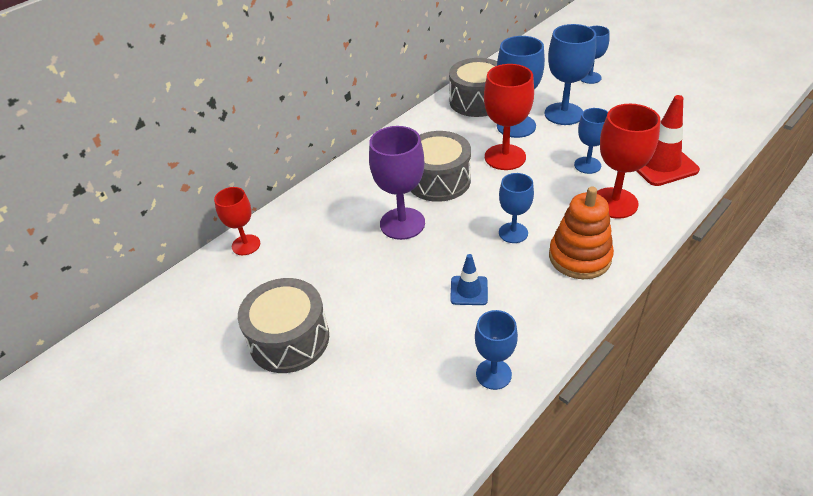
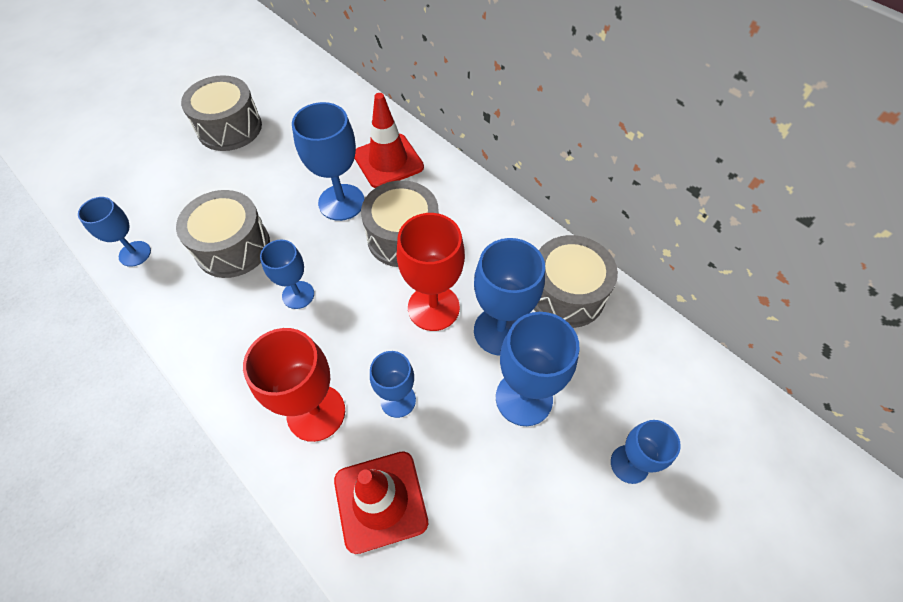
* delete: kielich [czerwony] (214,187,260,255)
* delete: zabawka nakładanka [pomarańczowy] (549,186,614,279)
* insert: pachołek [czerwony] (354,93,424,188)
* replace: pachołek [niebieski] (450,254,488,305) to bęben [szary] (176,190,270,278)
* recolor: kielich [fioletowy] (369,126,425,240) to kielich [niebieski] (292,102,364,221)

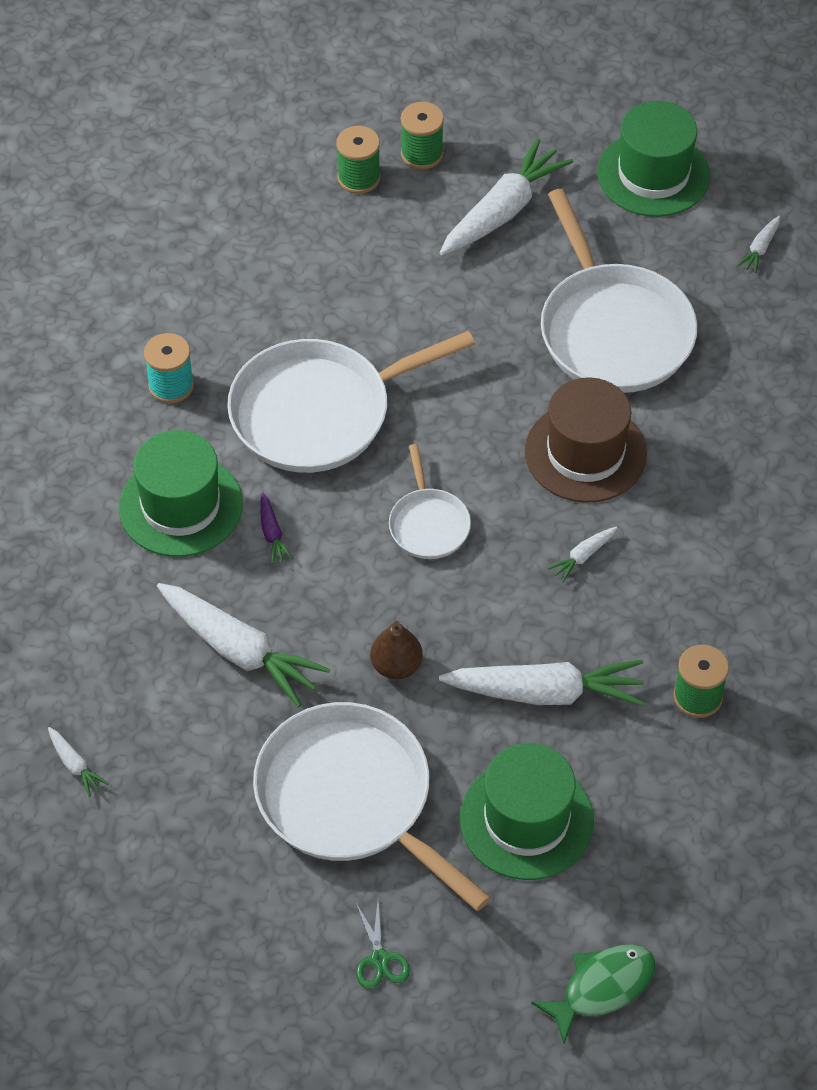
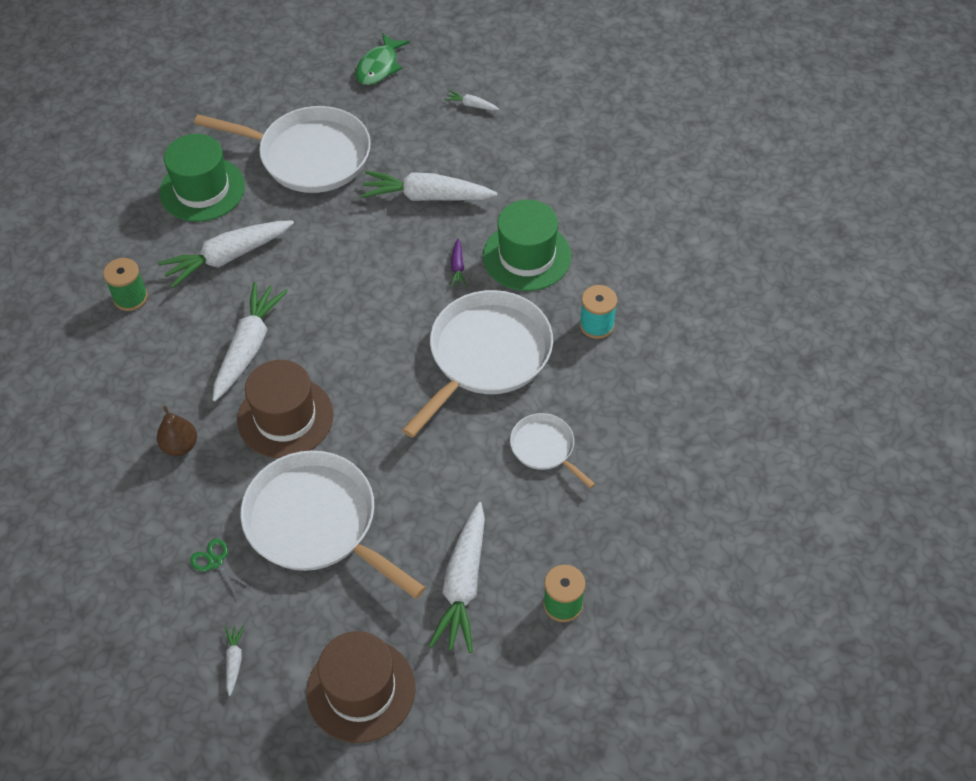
* delete: szpulka [zielony] (336,126,380,194)
* move: nożyczki [zielony] (356,901,410,989) to (190,539,251,599)
* move: gruszka [brązowy] (370,621,423,679) to (157,406,197,456)
* move: patelnia [biały] (389,444,471,559) to (510,413,595,489)
* move: ryba [zielony] (531,944,655,1044) to (356,33,410,85)
* recolor: kapelusz [zielony] (597,101,710,217) to kapelusz [brązowy] (307,631,415,743)
* rotate: marchewka [fioletowy] (260,493,293,564) = (451,238,467,287) 135 degrees counterclockwise
* resize: marchewka [biały] (548,527,617,582) = (213,282,288,401) x2.29

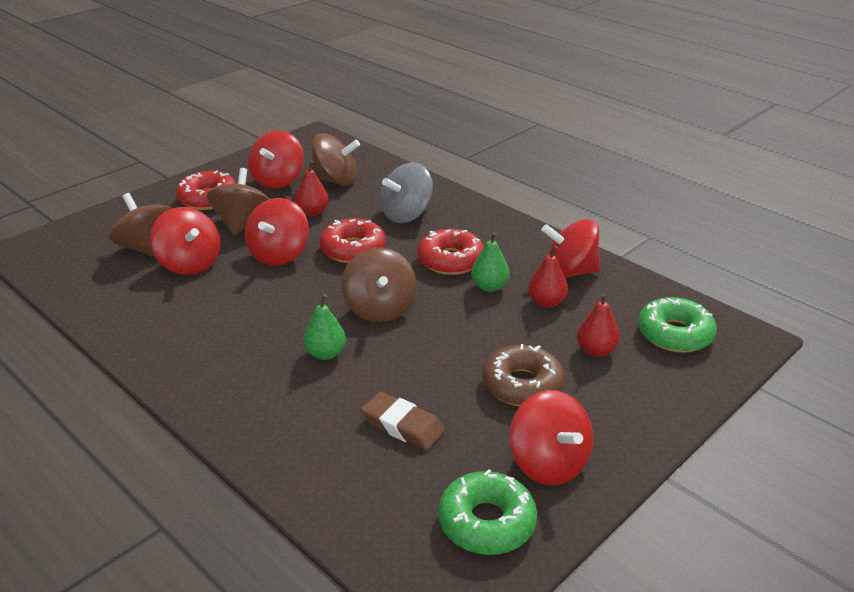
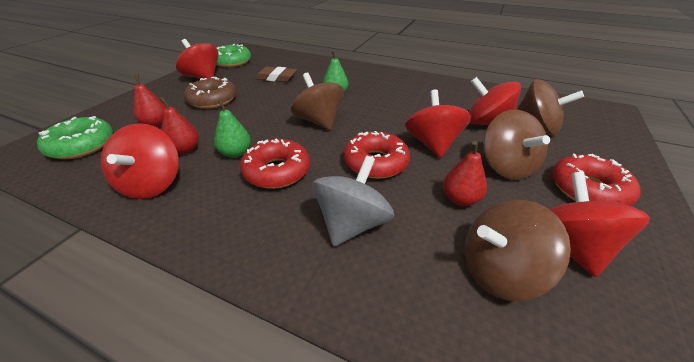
* rotate: bączek [czerwony] (542,219,601,278) = (101,123,179,199) 105 degrees clockwise

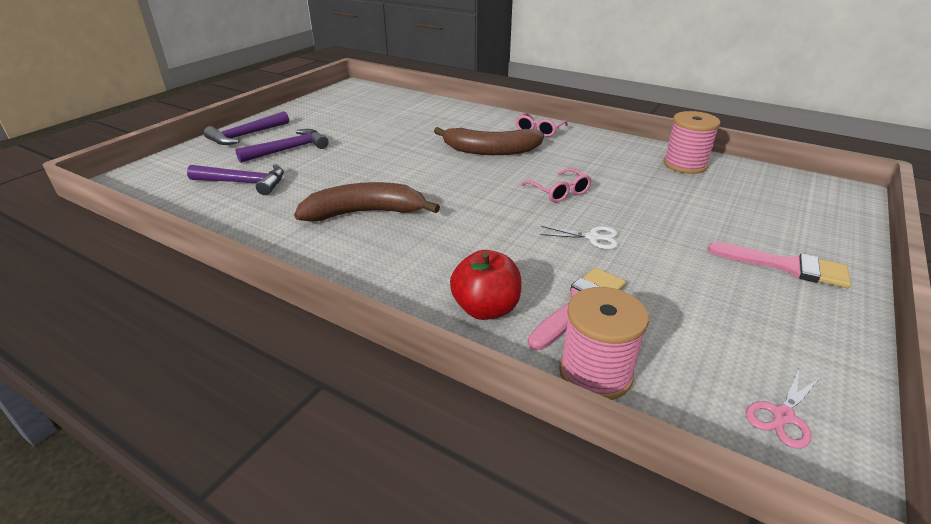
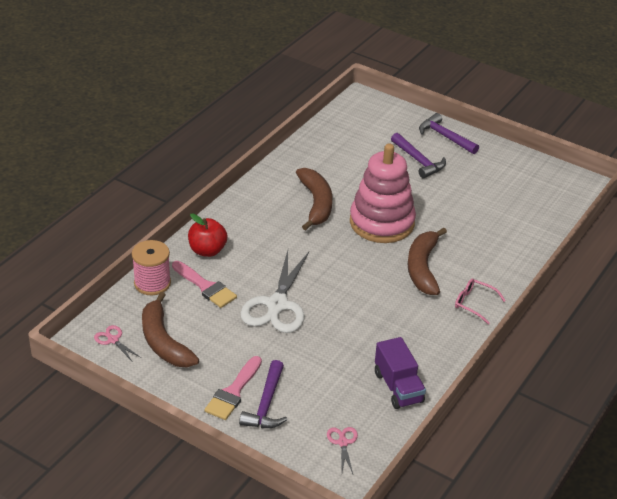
* delete: okulary [różowy] (521,168,592,202)
* insert: banan [brązowy] (142,292,199,368)
* insert: nożyczki [różowy] (327,427,358,474)
* insert: zabawka nakładanka [różowy] (350,144,416,243)
* move: młotek [fioletowy] (187,164,284,195) to (239,360,288,428)
* replace: szpulka [różowy] (663,111,720,174) to ciężarówka [fioletowy] (375,337,426,409)
* resize: nożyczki [biały] (540,226,618,249) = (241,250,309,333) x2.28

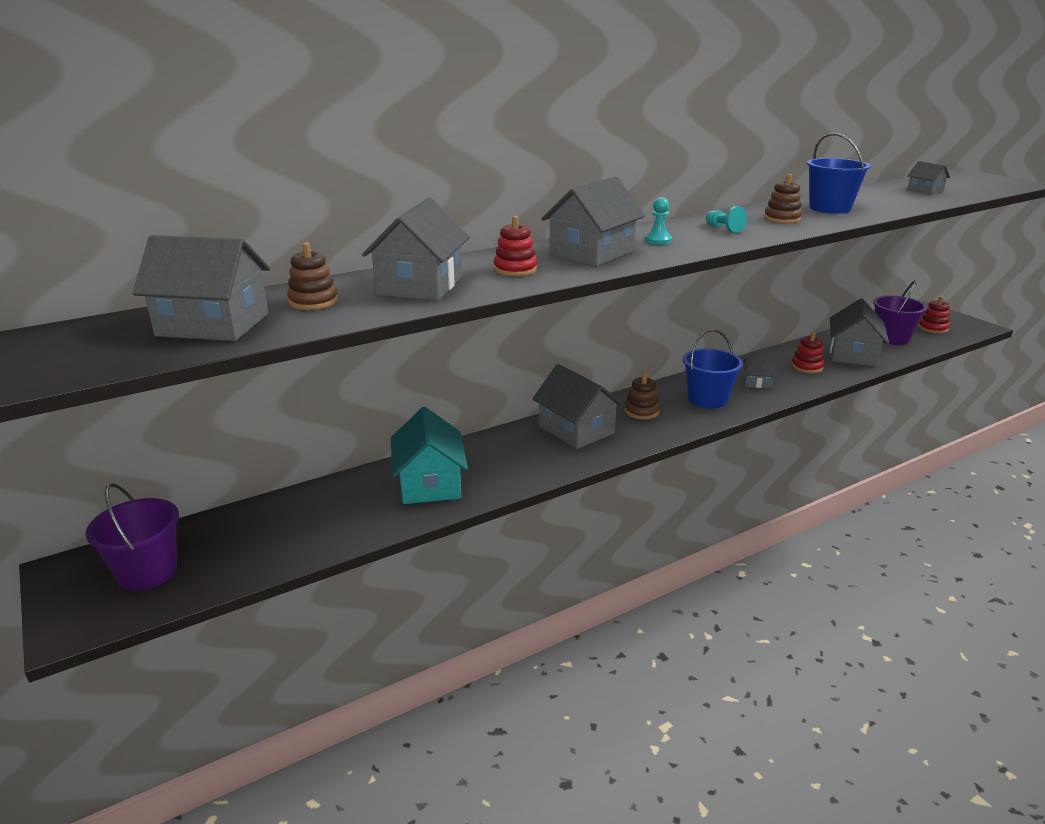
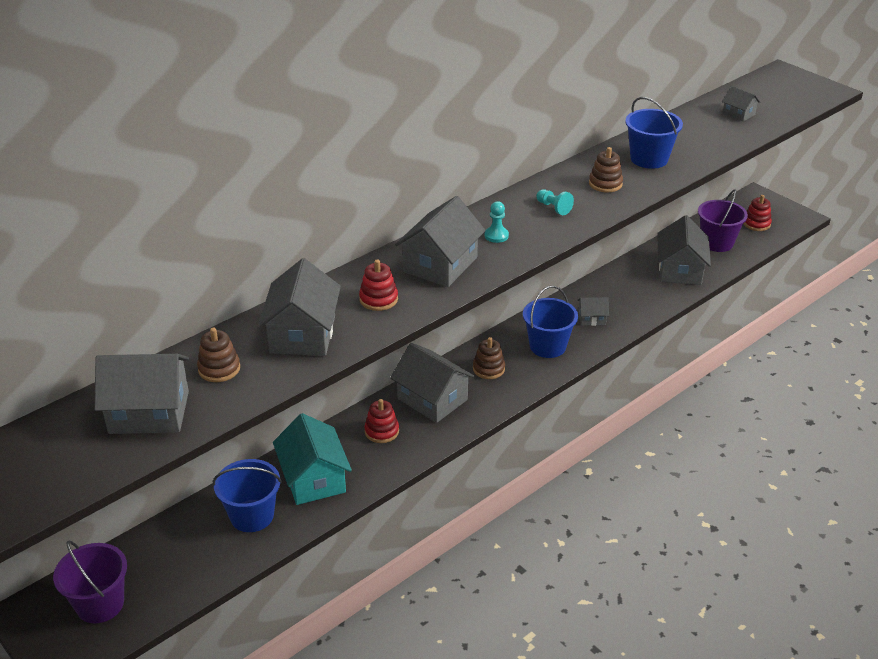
* insert: wiadro [niebieski] (213,459,282,532)
* move: zabawka nakładanka [czerwony] (791,332,824,373) to (364,399,399,443)

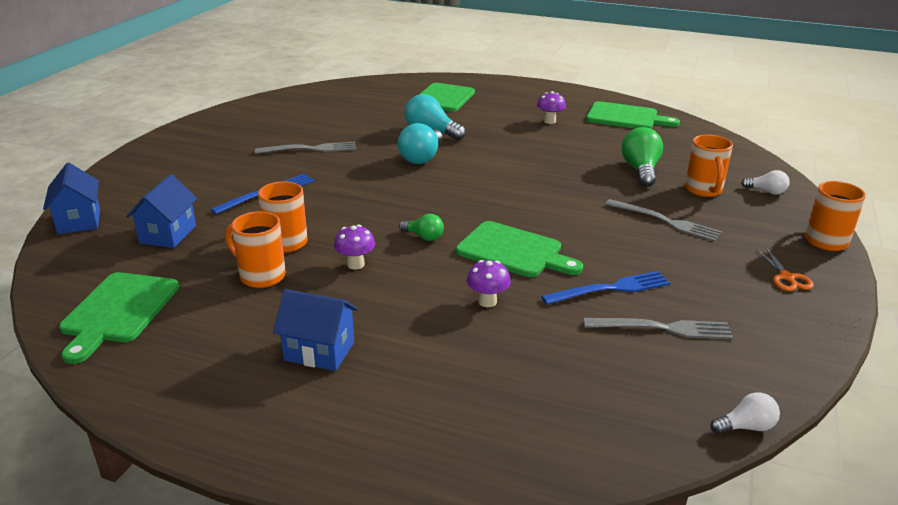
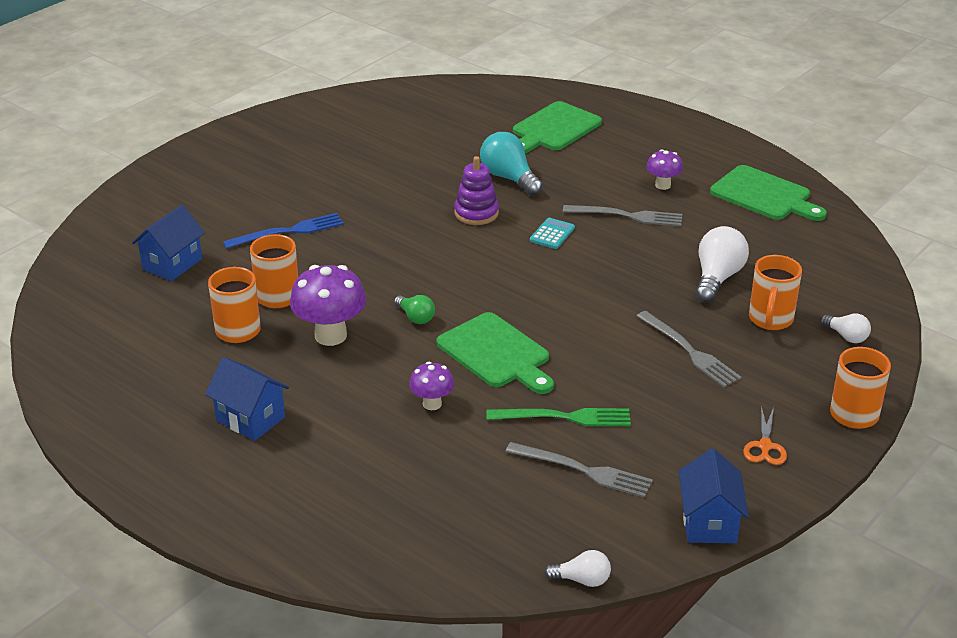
* delete: deska do krojenia [zielony] (59,272,179,364)
* insert: kalkulator [turkusowy] (530,218,575,249)
* move: domek [niebieski] (43,163,100,234) to (679,448,749,543)
* move: widelec [szary] (255,142,356,154) to (563,205,682,227)
* replace: żarówka [turkusowy] (398,123,442,164) to zabawka nakładanka [fioletowy] (454,156,499,225)
* recolor: widelec [niebieski] (541,271,670,305) to widelec [zielony] (487,408,631,426)
* recolor: żarówka [zielony] (621,127,663,187) to żarówka [biały] (696,226,749,303)
* resize: grzyb [fioletowy] (334,225,375,269) = (290,265,366,346) x1.79

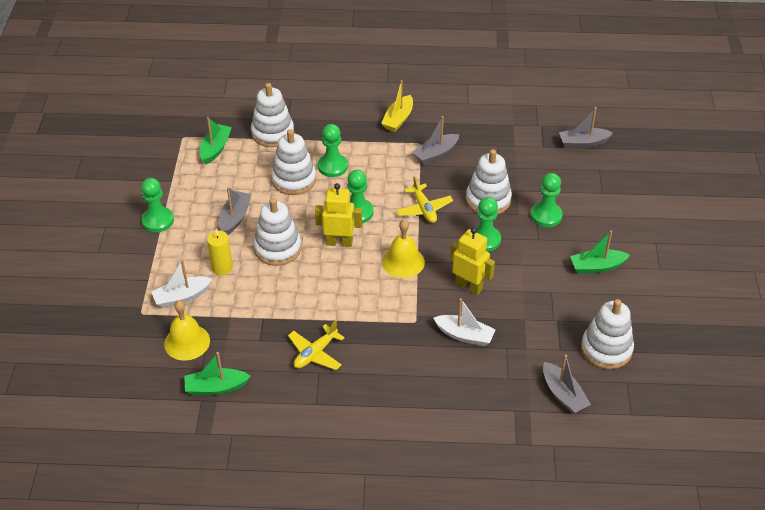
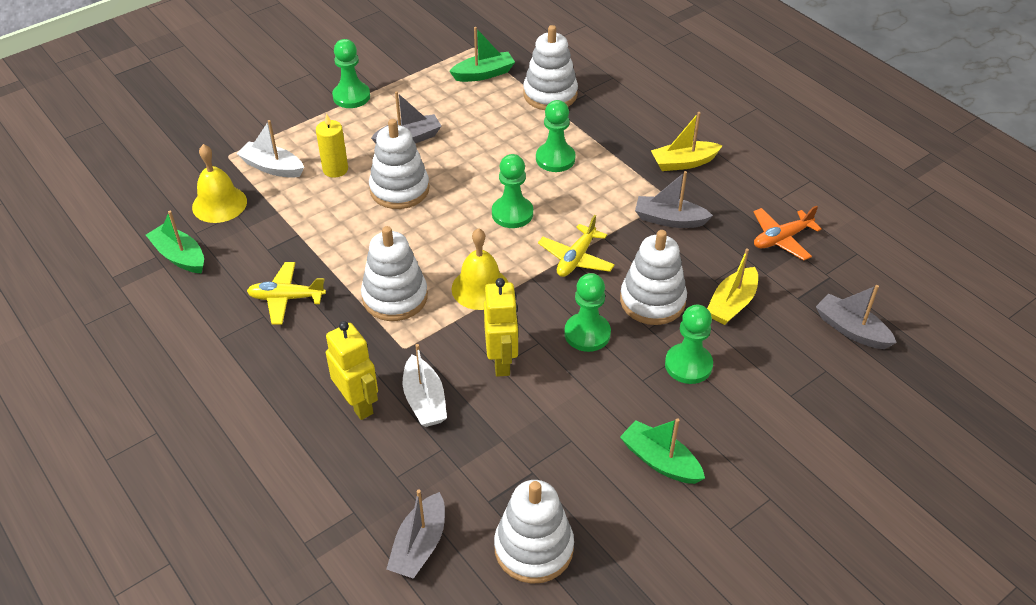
* insert: łódka [żółty] (707,248,758,325)
* insert: samolot [pomarańczowy] (754,206,822,261)
* move: zabawka nakładanka [biały] (271,129,316,195) to (361,226,428,321)
* move: robot [żółty] (315,183,362,247) to (326,321,378,420)

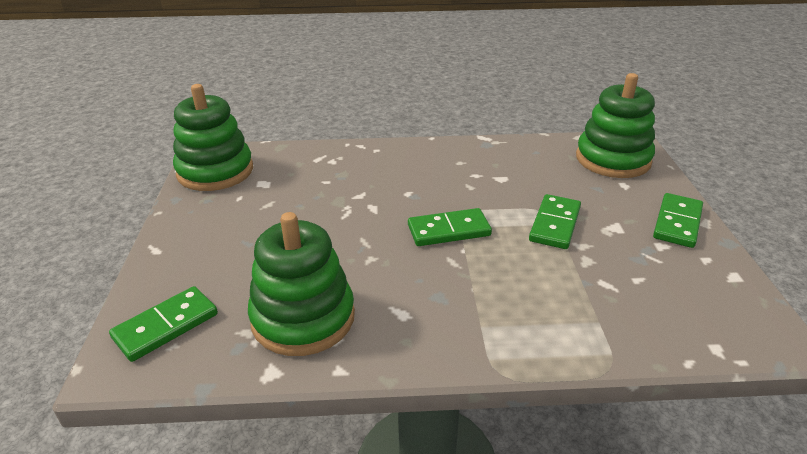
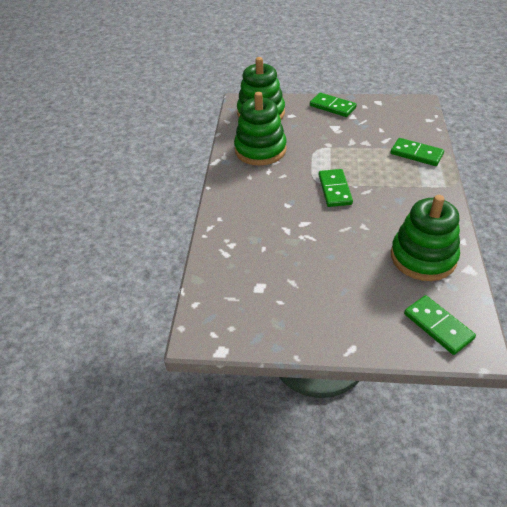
* move: zabawka nakładanka [zielony] (173,84,253,191) to (234,92,287,166)
* move: kostka domina [zielony] (529,194,581,249) to (391,138,444,166)

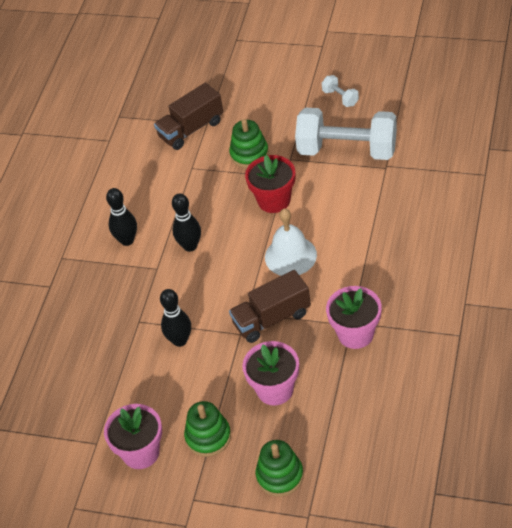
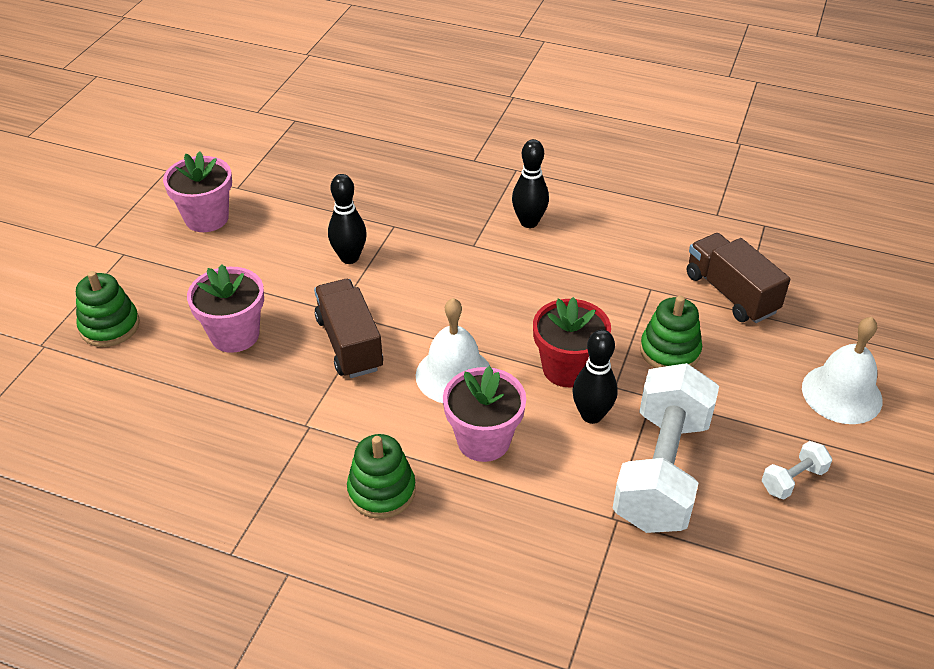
* insert: dzwonek [biały] (802,317,883,424)
* move: kręgiel [czarny] (172,193,201,252) to (573,330,618,424)
* move: zabawka nakładanka [zielony] (184,401,231,457) to (347,434,416,519)
* move: doniczka [różowy] (326,286,382,349) to (443,366,526,462)

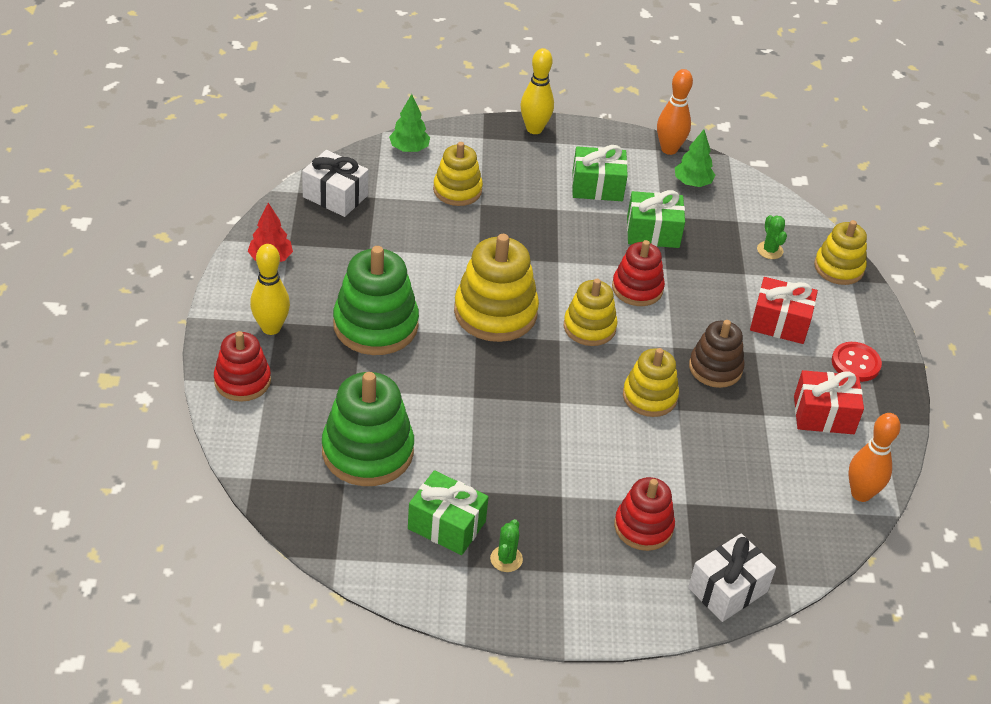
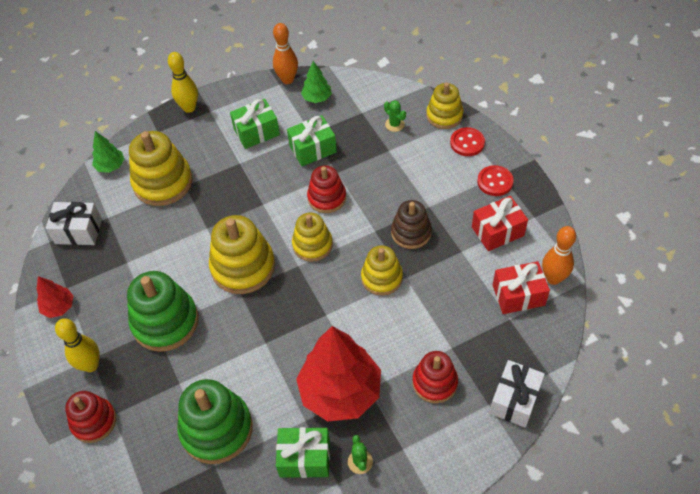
* insert: drzewko [czerwony] (296,326,381,422)
* insert: guzik [czerwony] (450,127,485,156)
* move: prezent [czerwony] (750,277,818,344) to (493,261,550,314)
* resize: zabawka nakładanka [żółty] (433,142,483,206) = (129,131,192,206) x1.58

